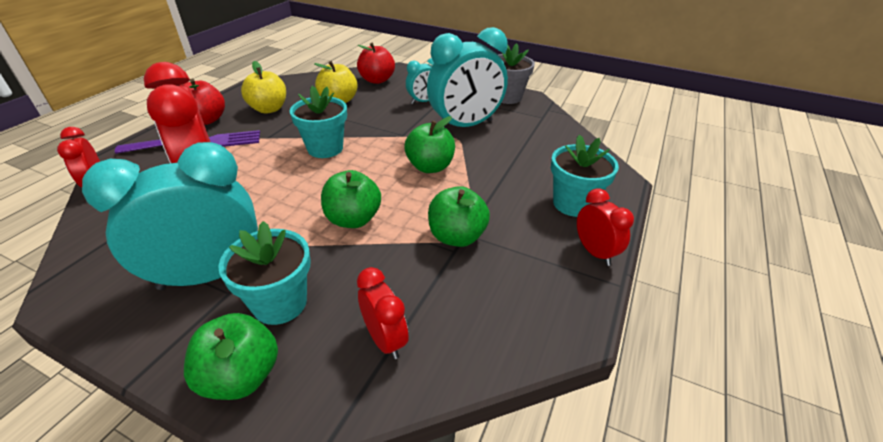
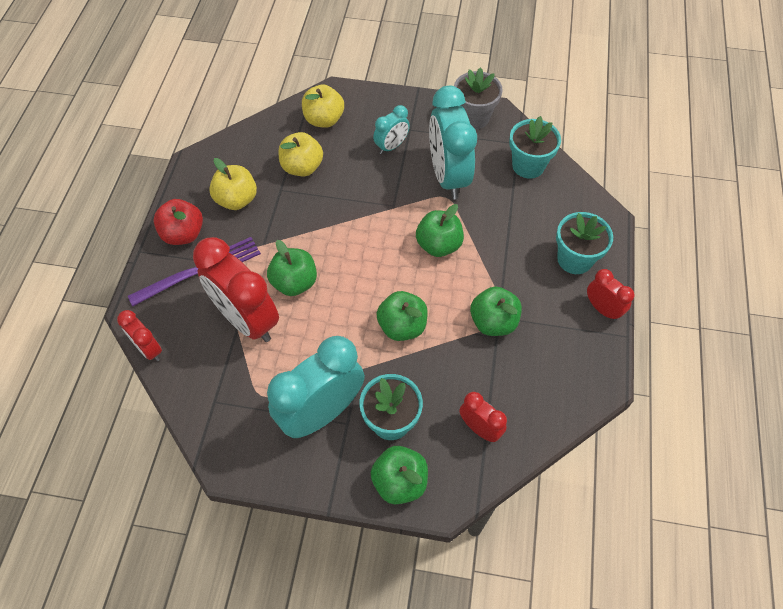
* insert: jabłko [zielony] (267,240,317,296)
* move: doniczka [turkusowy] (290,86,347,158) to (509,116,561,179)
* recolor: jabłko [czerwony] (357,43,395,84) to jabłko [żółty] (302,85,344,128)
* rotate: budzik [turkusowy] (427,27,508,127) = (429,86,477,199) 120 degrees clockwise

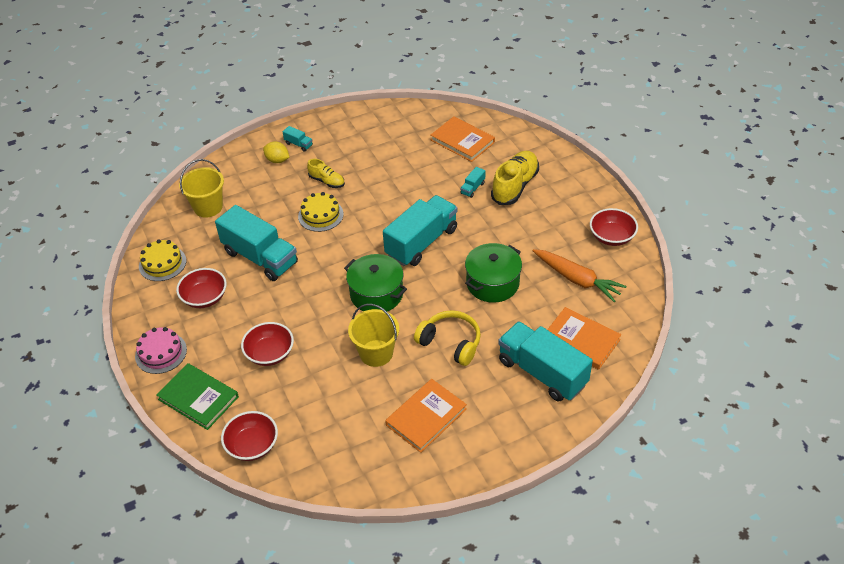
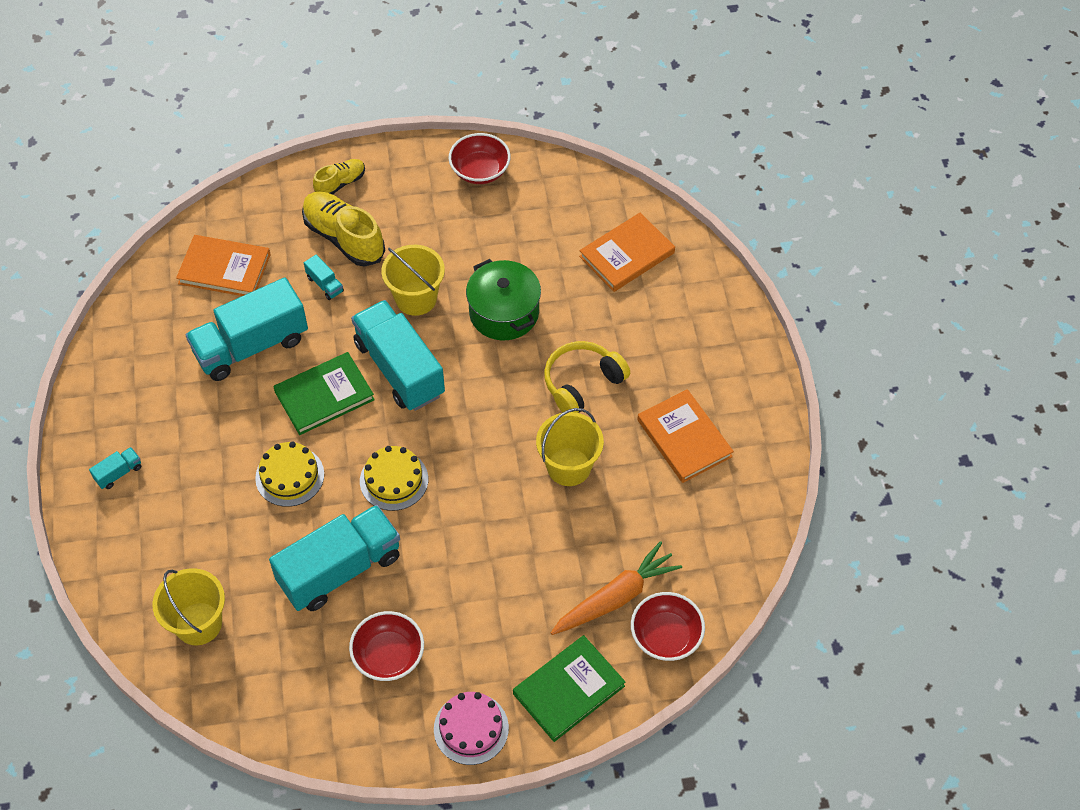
* delete: miska [czerwony] (241,322,294,366)
* delete: cytryna [żółty] (263,142,289,163)
* delete: garnek [zielony] (344,254,407,311)
* insert: książka [zielony] (273,352,375,435)
* insert: wiadro [żółty] (381,245,445,316)
* move: tort [żółty] (139,239,186,281) to (360,446,428,511)
* move: but [żółty] (307,159,345,188) to (313,159,365,195)
* move: ciężarówka [turkusowy] (498,321,593,402) to (186,277,308,381)
* move: marchewka [pomarańczowy] (533,249,627,302) to (551,541,682,635)
* rotate: książka [pomarańczowy] (430,116,495,162) = (176,235,271,296) 45 degrees clockwise

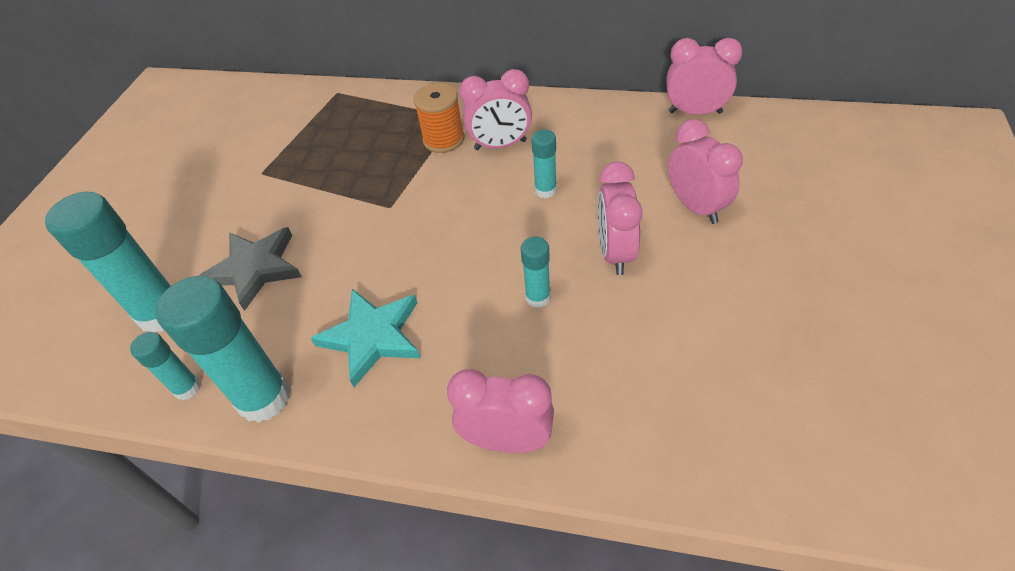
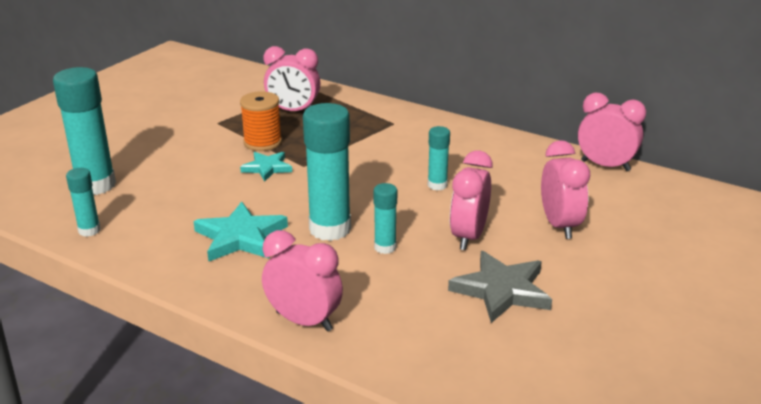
* insert: gwiazda [turkusowy] (240,152,292,182)
* move: klej w sztyfcie [turkusowy] (156,276,290,423) to (303,103,351,241)
* move: gwiazda [szary] (199,227,302,311) to (448,251,552,323)
* move: szpulka [pomarańczowy] (413,83,464,153) to (240,91,282,151)
* move: budzik [różowy] (460,69,532,150) to (263,46,321,111)

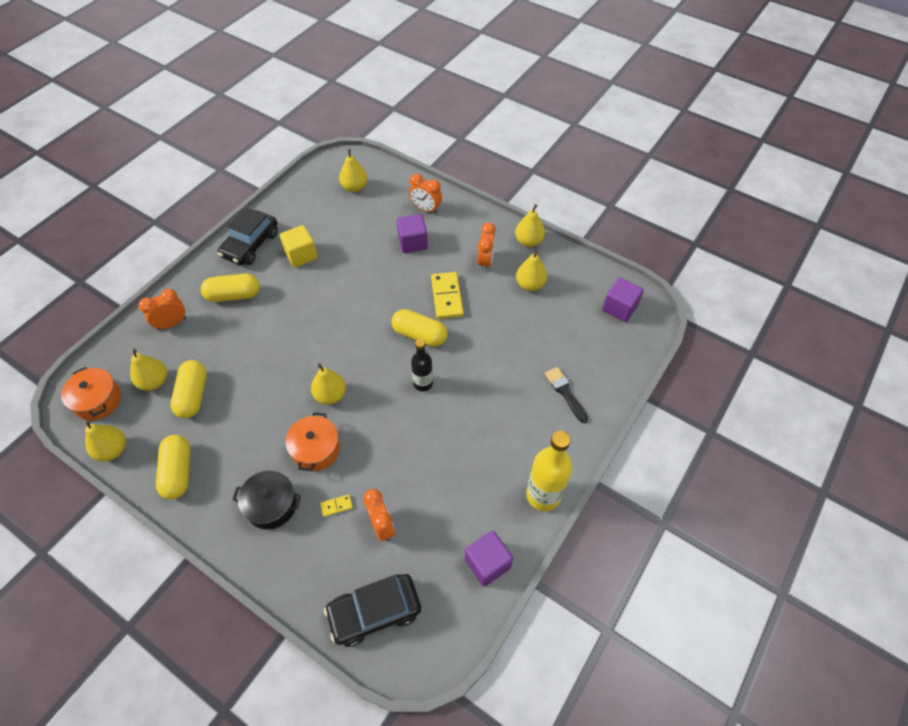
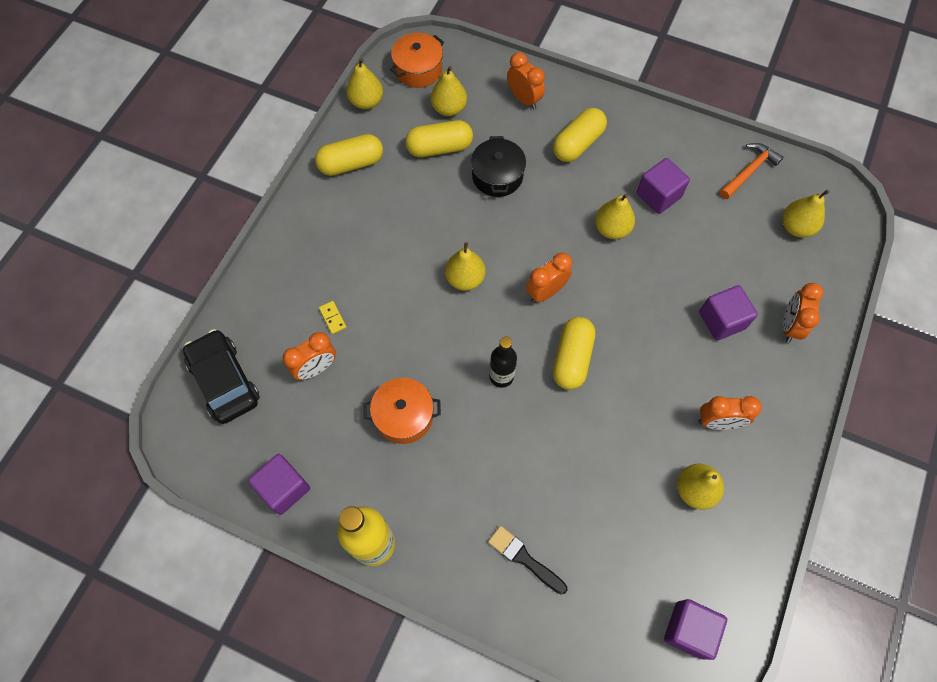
* delete: samochód [czarny] (218,208,278,265)
* delete: kostka domina [żółty] (431,272,464,319)
* insert: budzik [pomarańczowy] (526,253,572,303)
* insert: młotek [pomarańczowy] (720,143,783,199)
* move: garnek [czarny] (232,471,301,529) to (471,136,526,197)
* move: garnek [pomarańczowy] (285,412,340,471) to (364,378,441,444)
* move: gruszka [żółty] (515,204,545,247) to (595,194,635,239)
* recolor: sześcian [żółty] (280,225,317,267) to sześcian [fioletowy] (637,158,690,214)
* rotate: kapsułka [żółty] (201,274,260,302) = (553,108,607,162) 60 degrees clockwise
* rotate: pędzel [czarny] (545,367,588,423) = (488,526,567,595) 105 degrees counterclockwise

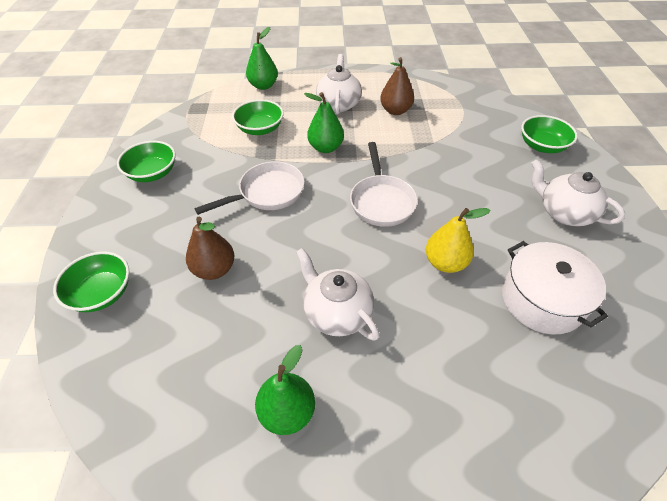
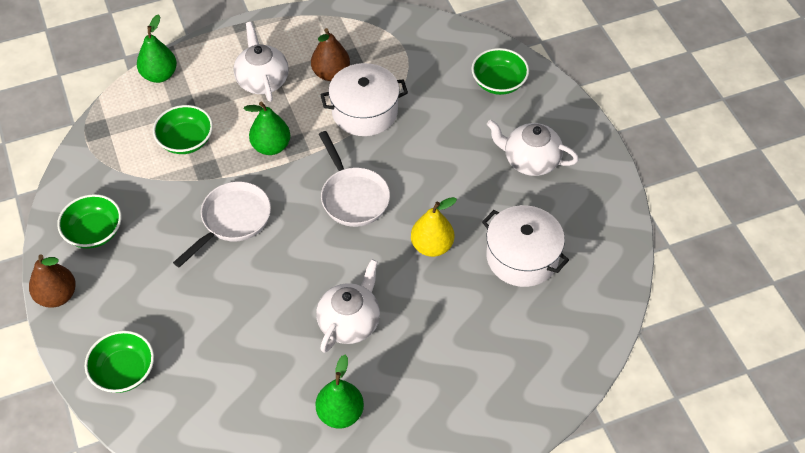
* insert: garnek [biały] (320,63,408,136)
* move: gruszka [brązowy] (186,217,234,280) to (29,255,76,308)
* rotate: imbryk [biały] (296,248,379,341) = (316,259,380,353) 90 degrees clockwise

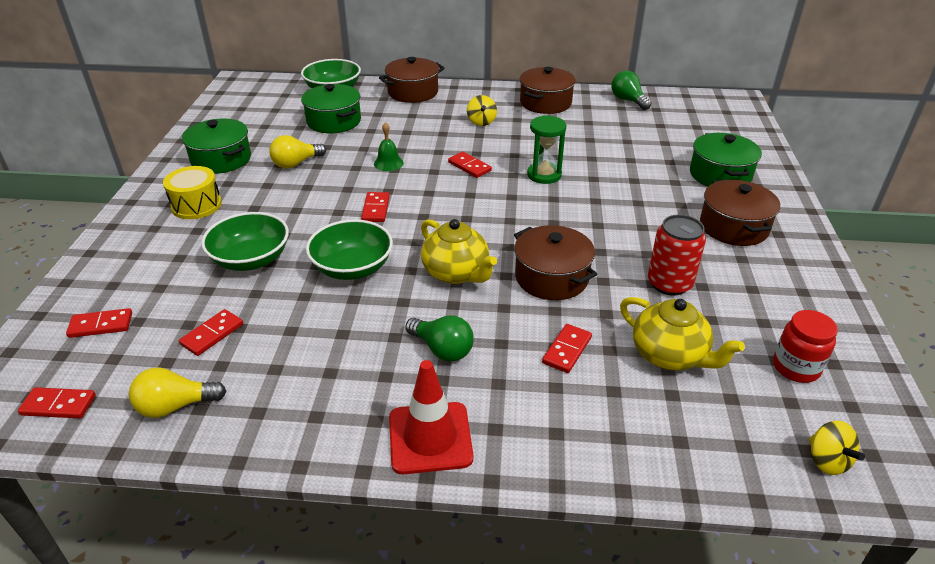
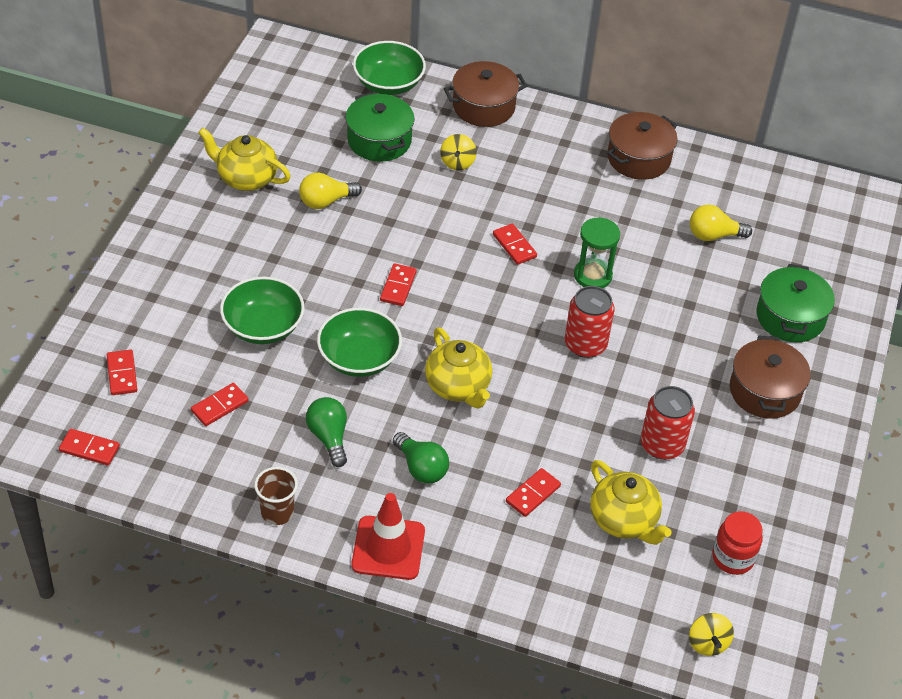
* delete: bęben [żółty] (163,166,222,219)
* delete: dzwonek [zielony] (374,122,404,171)
* delete: garnek [brązowy] (514,225,597,300)
* insert: szklanka [brązowy] (254,467,298,525)
* insert: puszka [czerwony] (565,286,615,358)
* move: żarówka [żółty] (129,368,226,418) to (690,205,752,241)
* move: bączek [żółty] (467,95,497,126) to (440,134,476,170)
* move: żarówka [zielony] (611,71,651,110) to (306,397,347,467)
* replace: garnek [zielony] (182,118,251,174) to imbryk [żółty] (198,128,291,191)
* rotate: kostka domina [czerwony] (66,308,132,338) = (107,350,137,395) 75 degrees clockwise

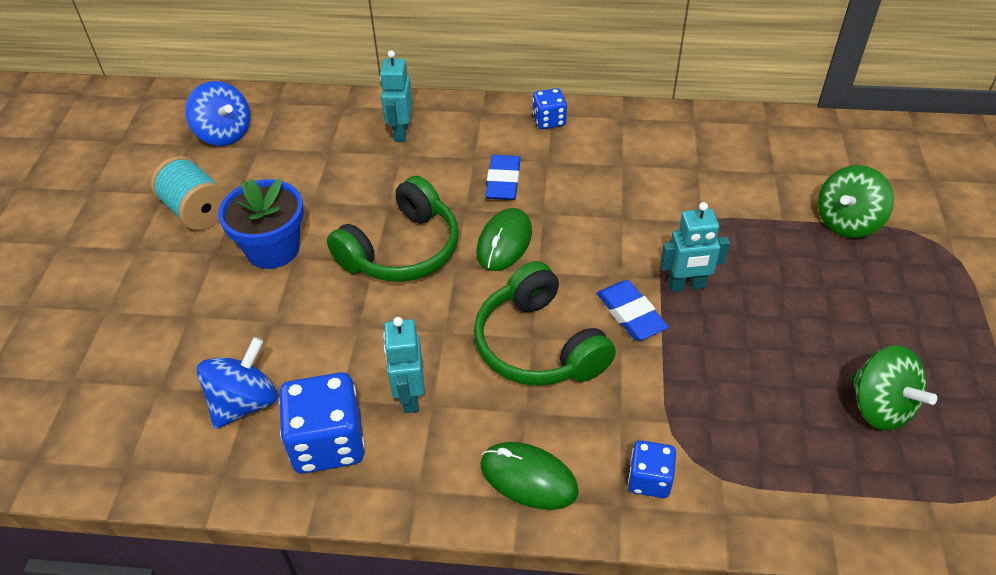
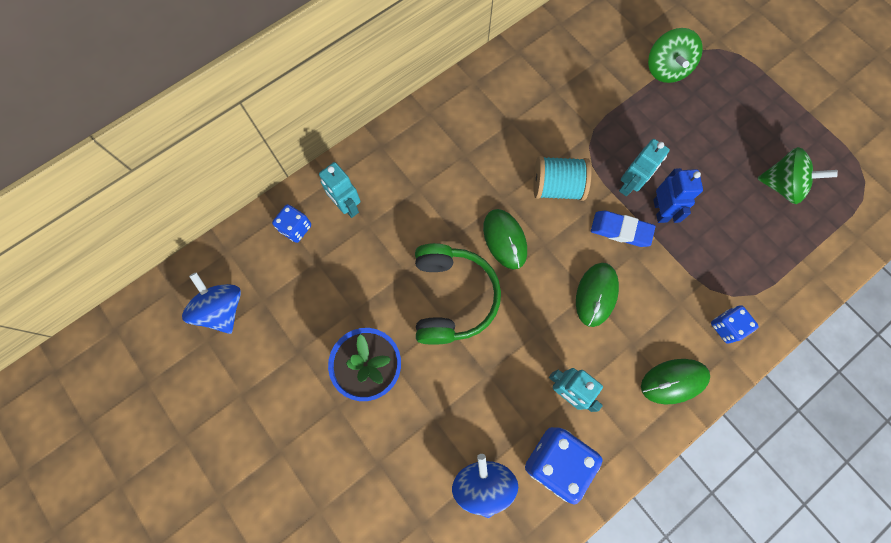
* delete: gumka do mazania [niebieski] (486,155,521,200)
* insert: robot [niebieski] (653,168,703,223)
* move: szpulka [turkusowy] (150,156,228,230) to (533,156,591,201)
* move: kostka do gry [niebieski] (532,88,567,129) to (272,204,311,243)
* replace: słuchawki [zielony] (474,261,616,386) to myszka [zielony] (576,263,619,327)
* rotate: bączek [niebieski] (185,81,250,146) = (182,272,241,334) 120 degrees counterclockwise

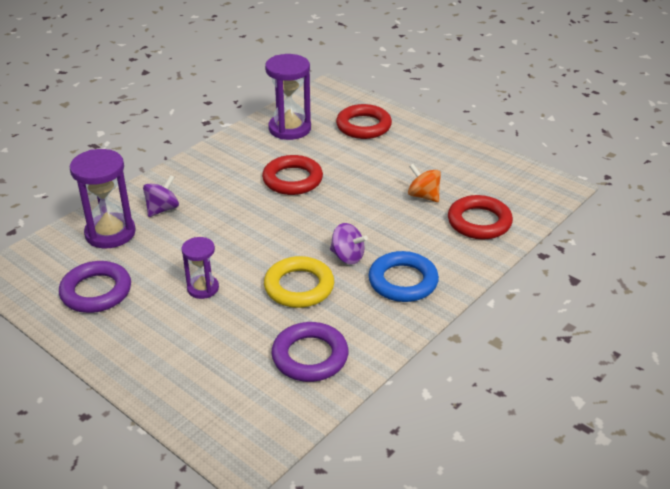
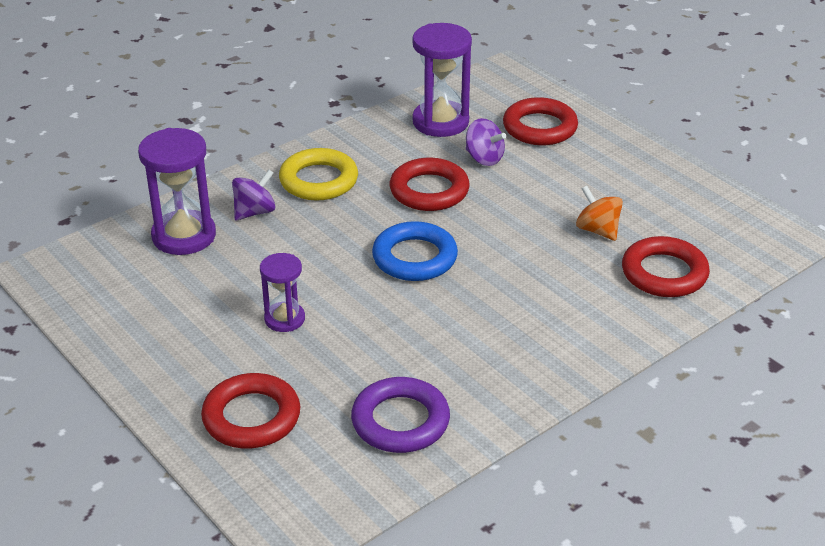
* delete: pierścień [fioletowy] (59,261,131,313)
* insert: pierścień [czerwony] (201,373,300,449)
* move: pierścień [żółty] (264,256,334,308) to (279,148,358,200)
* move: bączek [fioletowy] (330,223,368,264) to (466,118,506,166)
* move: pierścień [niebieski] (369,251,439,302) to (372,221,458,281)

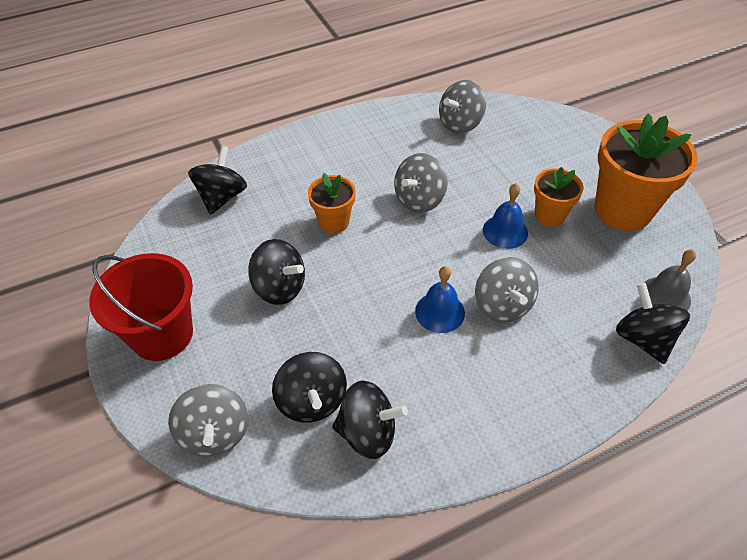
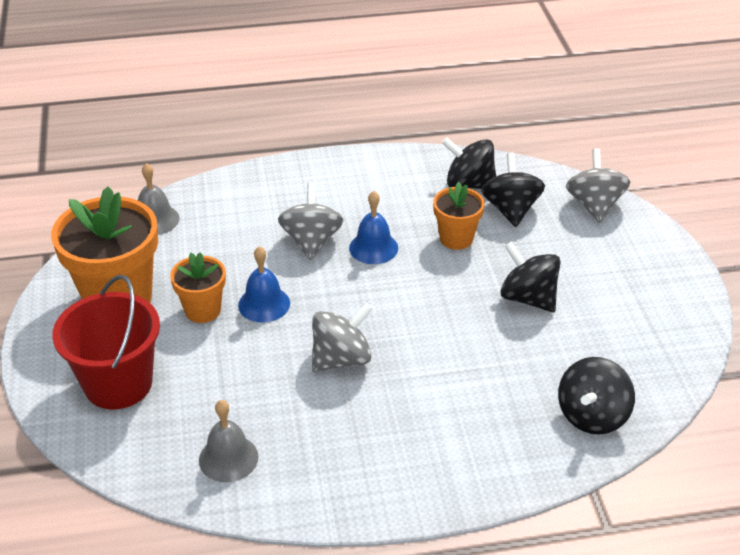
* delete: bączek [czarny] (616,283,690,364)
* move: wiadro [czerwony] (89,253,193,361) to (52,275,160,409)
* move: doniczka [pomarańczowy] (308,173,356,233) to (433,182,485,250)
* replace: bączek [szary] (439,80,486,134) to dzwonek [szary] (199,400,259,482)

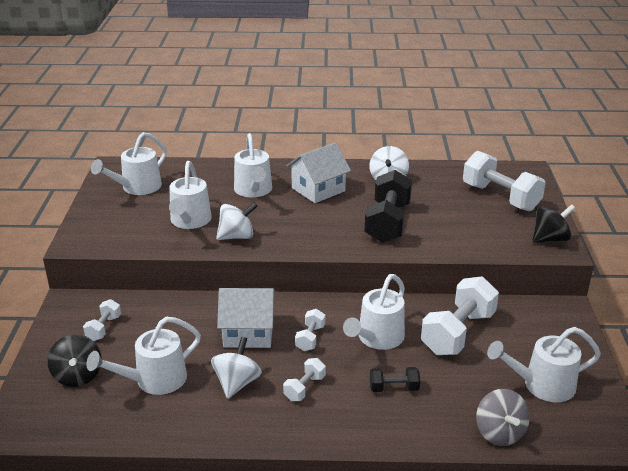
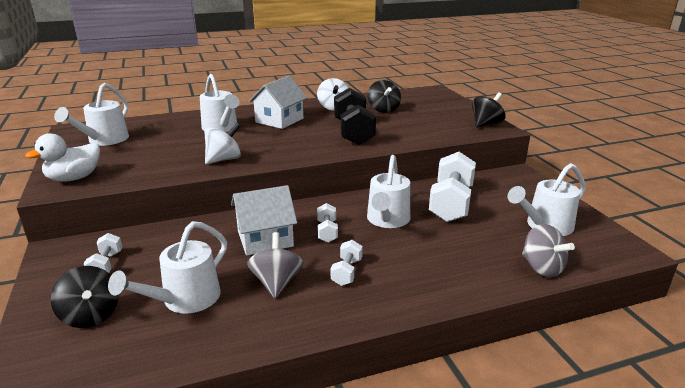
* delete: konewka [biały] (169,161,212,229)
* delete: hantel [czarny] (370,367,420,392)
* delete: hantel [biały] (463,151,545,211)
* insert: kaczka [biały] (25,133,100,182)
* insert: bączek [czarny] (368,80,401,113)
* recolor: bączek [biały] (211,337,262,399) to bączek [szary] (247,232,304,298)

